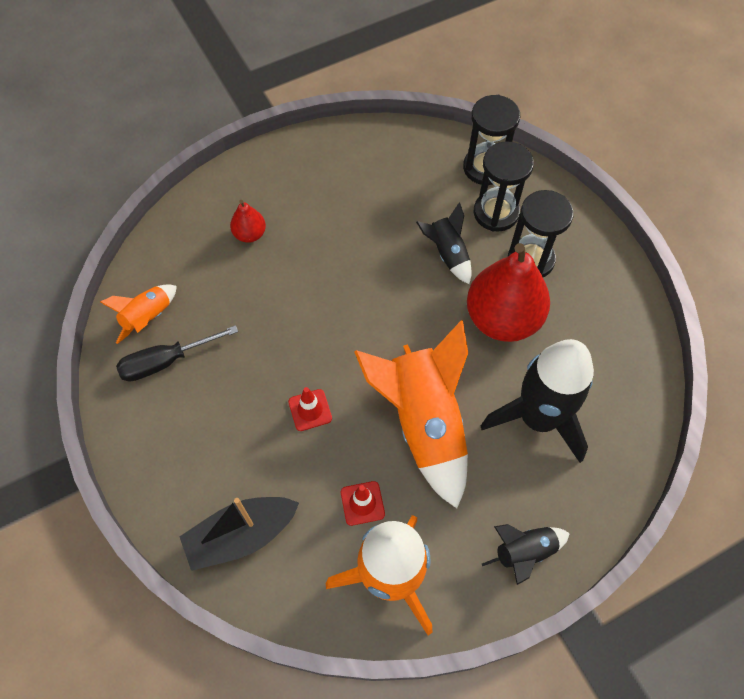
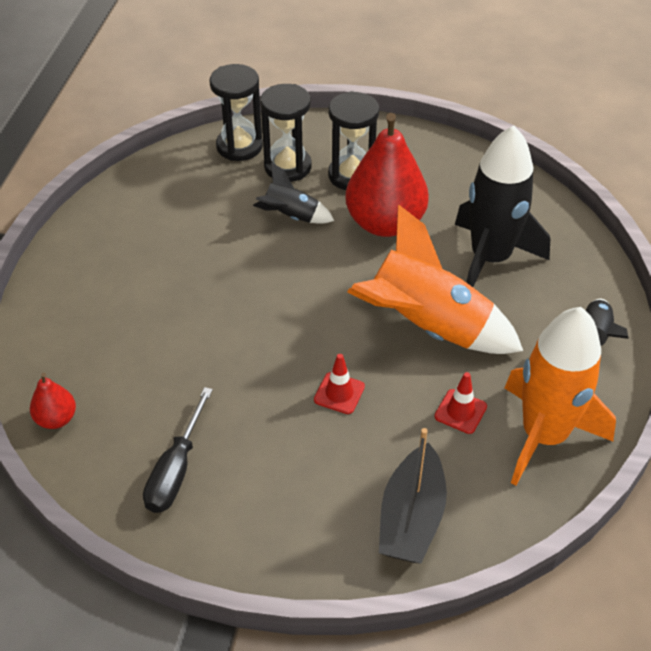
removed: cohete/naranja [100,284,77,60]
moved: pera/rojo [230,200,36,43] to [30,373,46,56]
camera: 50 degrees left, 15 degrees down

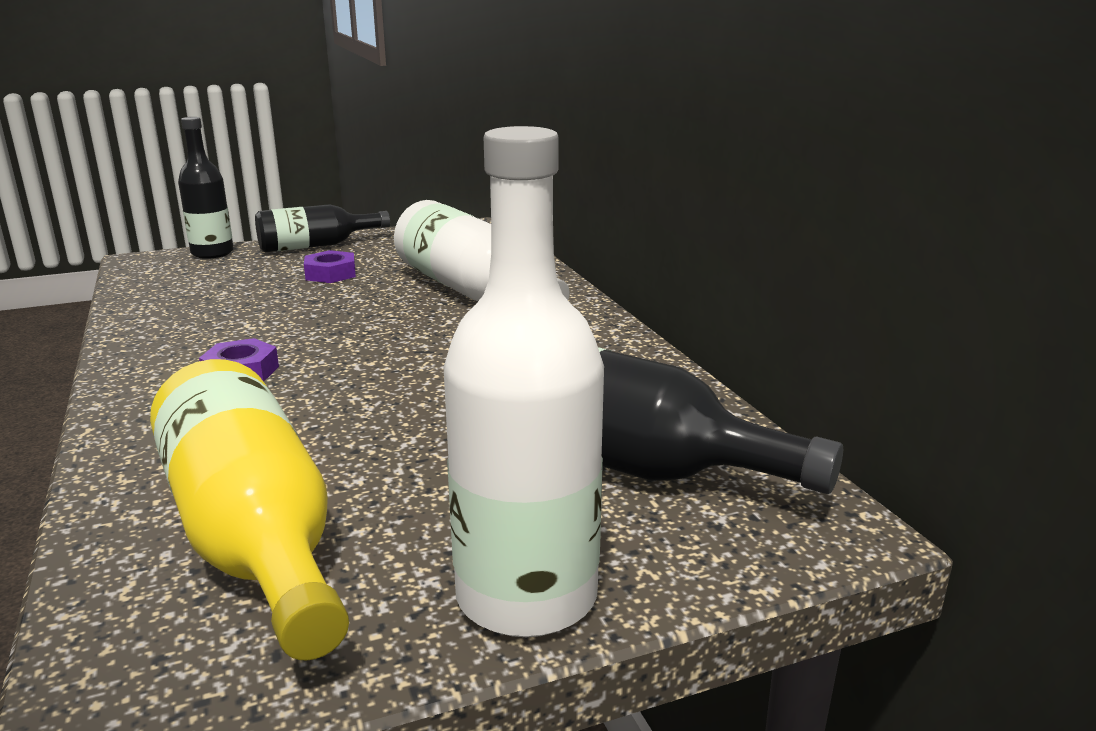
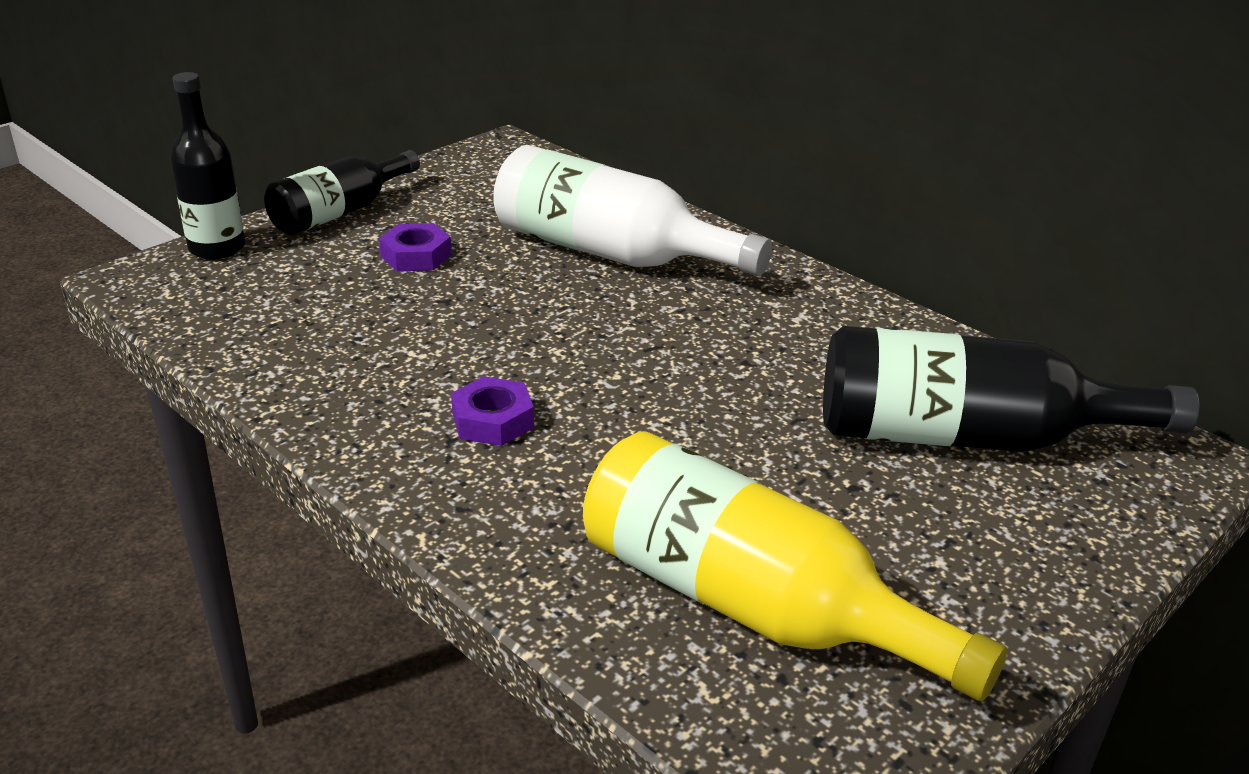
removed: botella/blanco [443,126,161,511]
camera: 25 degrees left, 10 degrees up

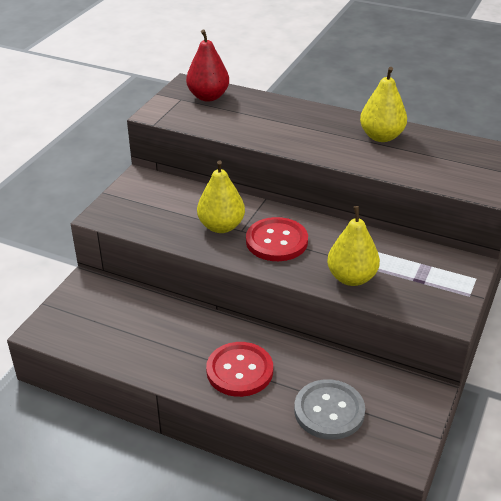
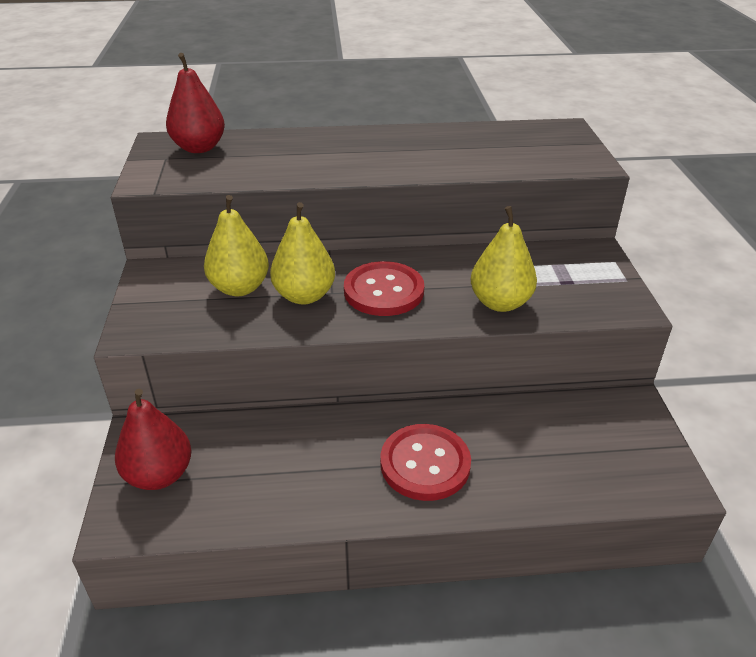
removed: botón/gris [294,379,71,61]
added: pera/rojo [115,389,77,101]
moved: pera/amarillo [360,67,47,75] to [204,195,65,101]
camera: 30 degrees left, 0 degrees up

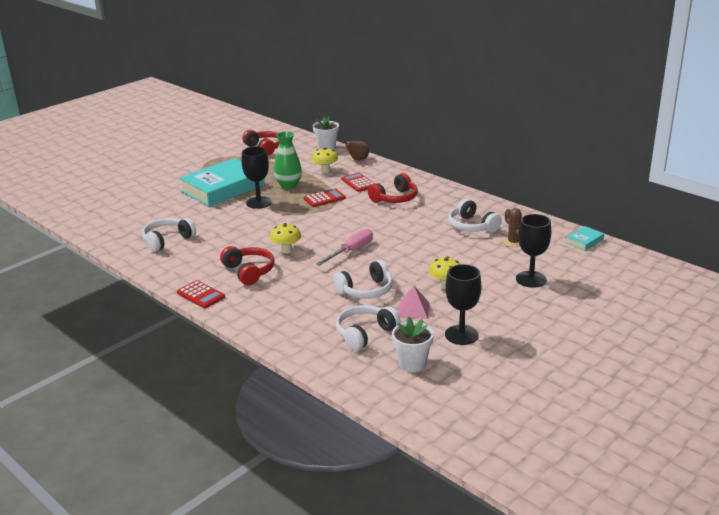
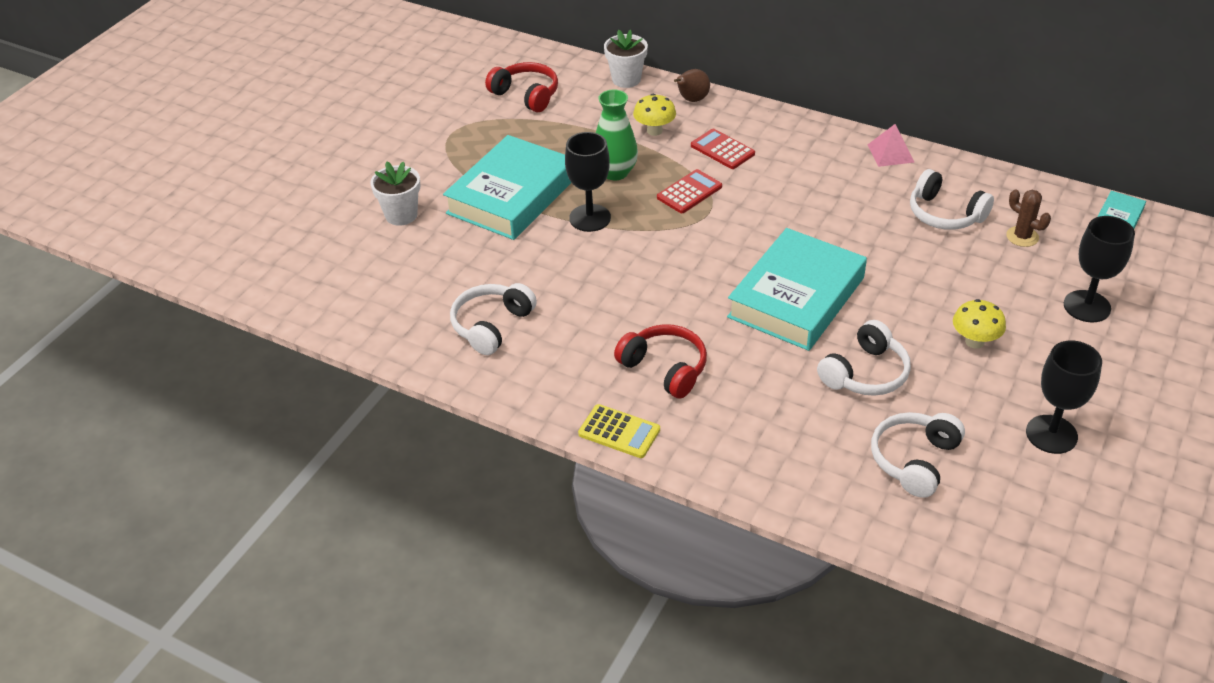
removed: seta/amarillo [270,223,31,30]; auriculares/rojo [368,173,50,30]
moved: maceta/blanco [392,317,42,55] to [370,162,50,64]; pirámide/rosa [398,286,32,33] to [868,124,47,43]
replaced: destornillador/rosa [316,229,57,37] to libro/turquesa [727,228,140,123]
recoloured: calculadora/rojo [177,280,48,28] to calculadora/amarillo [578,404,82,54]
camera: 15 degrees left, 15 degrees up

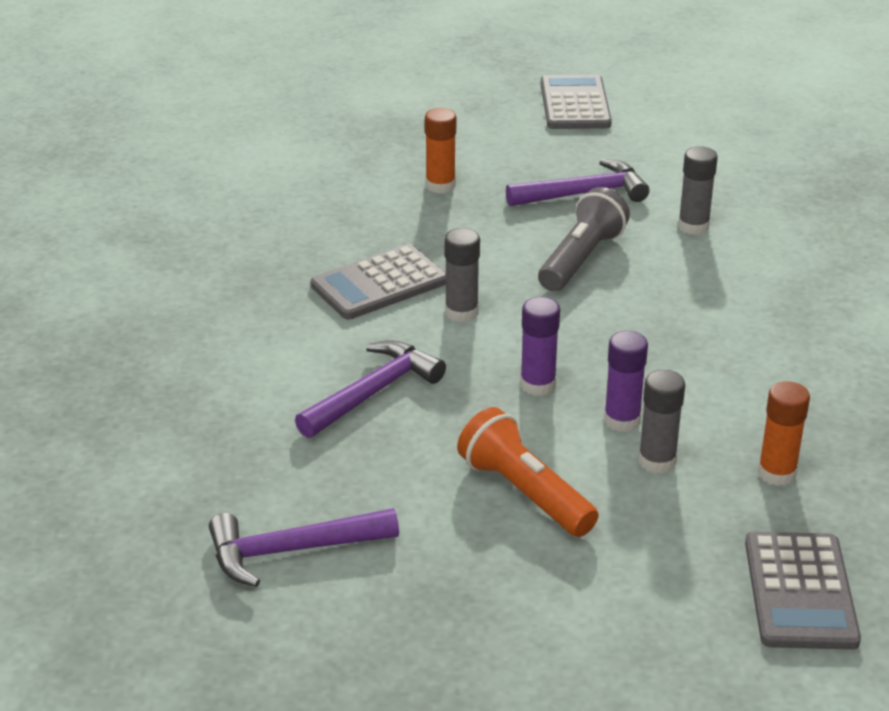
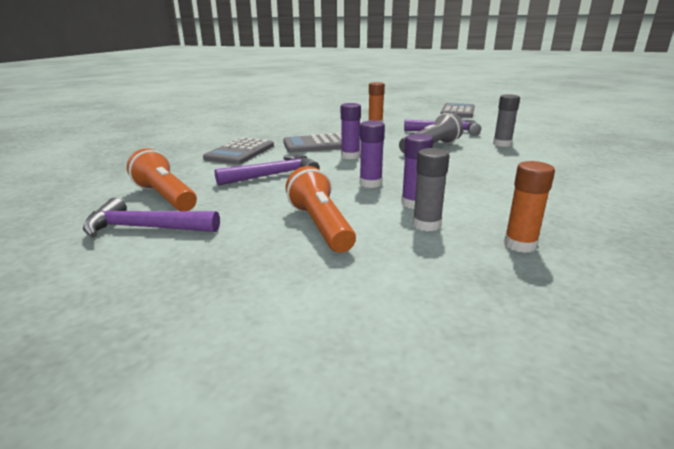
added: lámpara de mano/naranja [127,148,70,63]
moved: calculadora/gris [745,532,116,118] to [203,138,71,27]
recoloured: barra de pegamento/gris [445,228,35,94] to barra de pegamento/morado [341,103,20,56]
camera: 20 degrees right, 10 degrees down

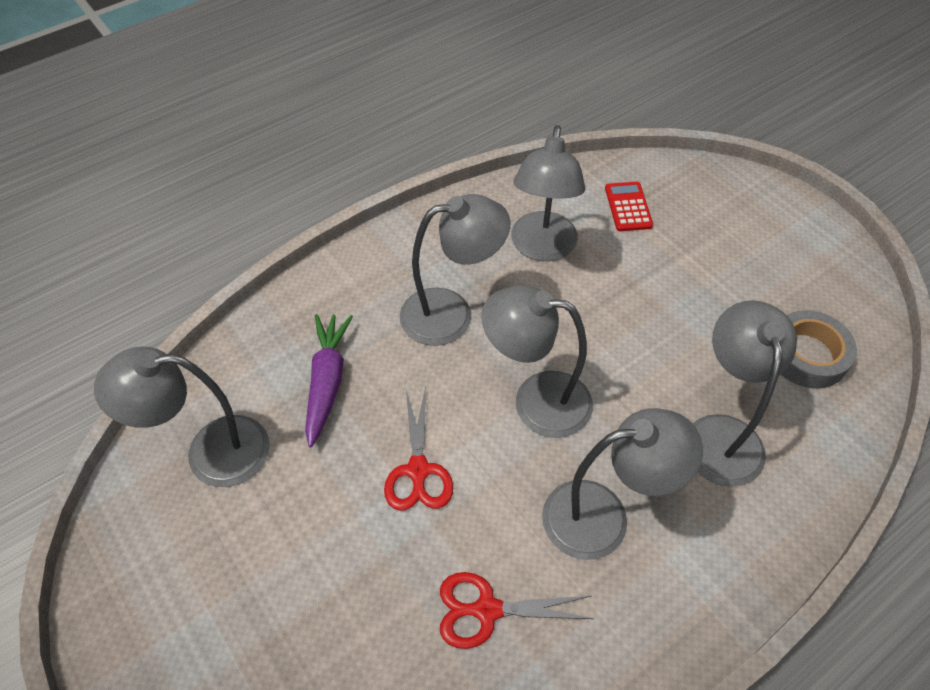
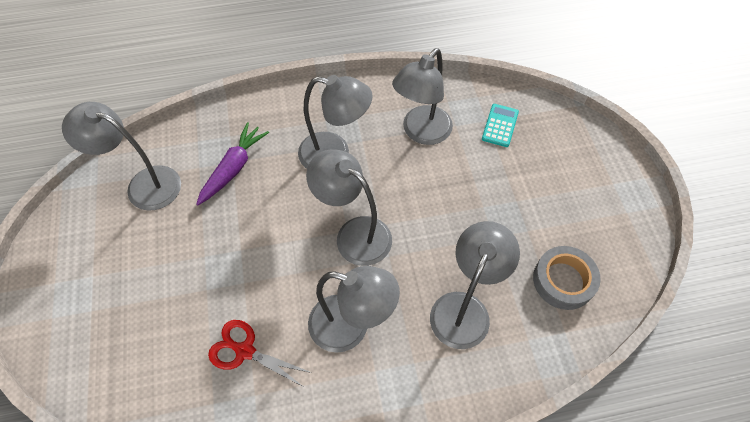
removed: tijeras/rojo [384,387,69,124]
recoloured: calculadora/rojo [605,182,48,49] to calculadora/turquesa [482,104,37,43]
camera: 25 degrees right, 5 degrees up

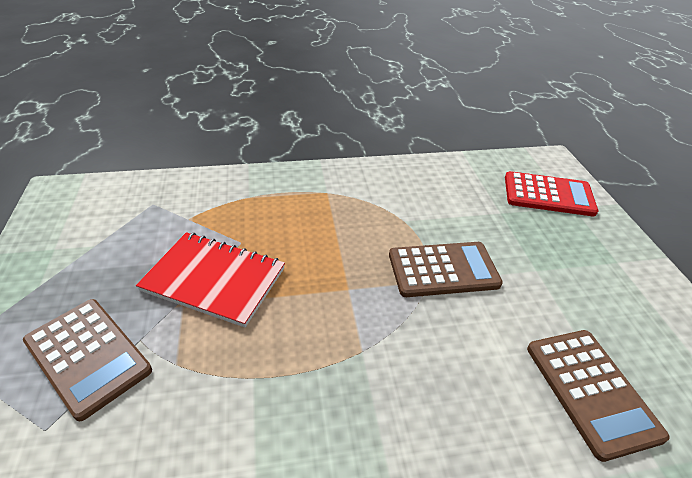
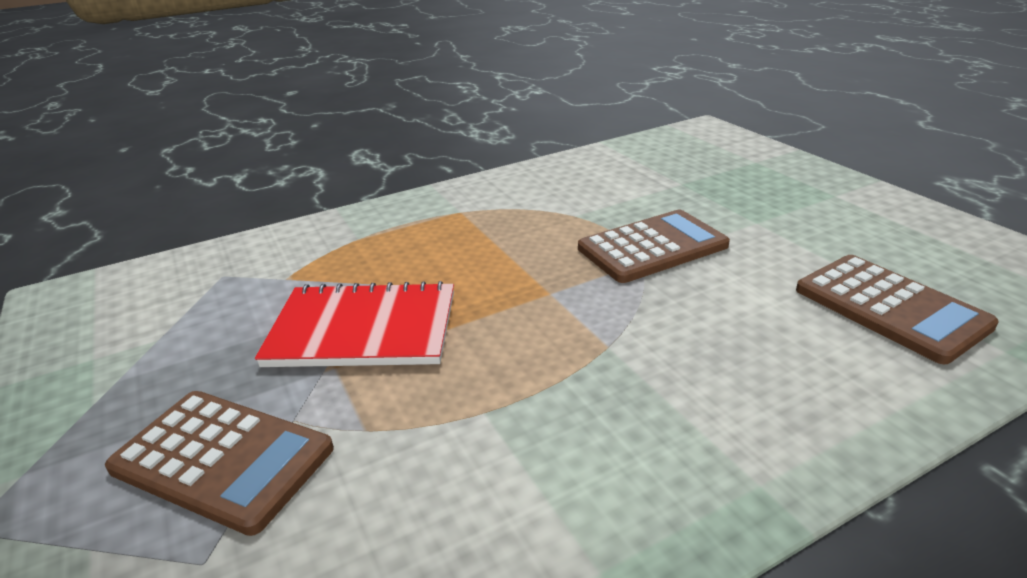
removed: calculadora/rojo [505,171,93,45]
camera: 15 degrees left, 10 degrees down

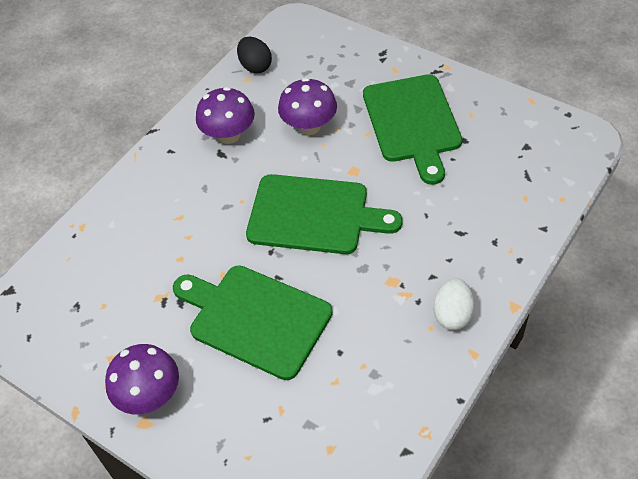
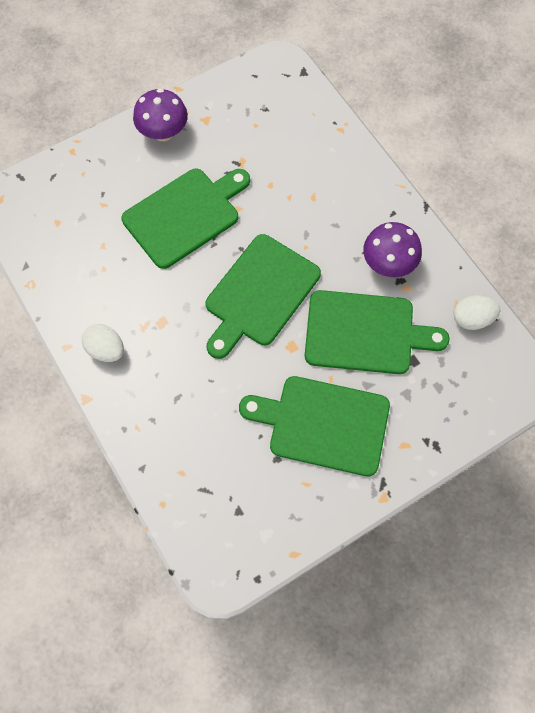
replaced: seta/morado [278,78,59,57] to tabla de cortar/verde [305,290,145,84]
recoloured: huevo/negro [237,37,35,36] to huevo/blanco [454,295,47,35]
camera: 110 degrees right, 15 degrees up

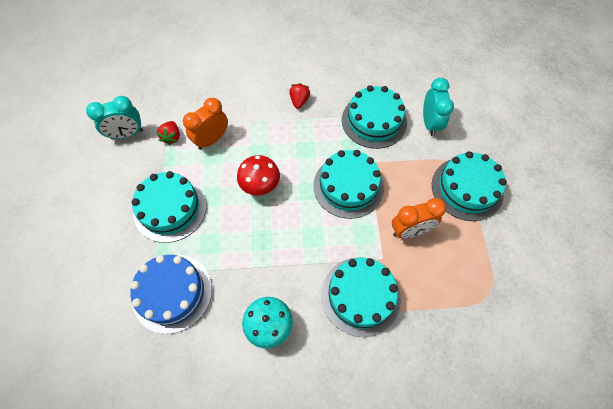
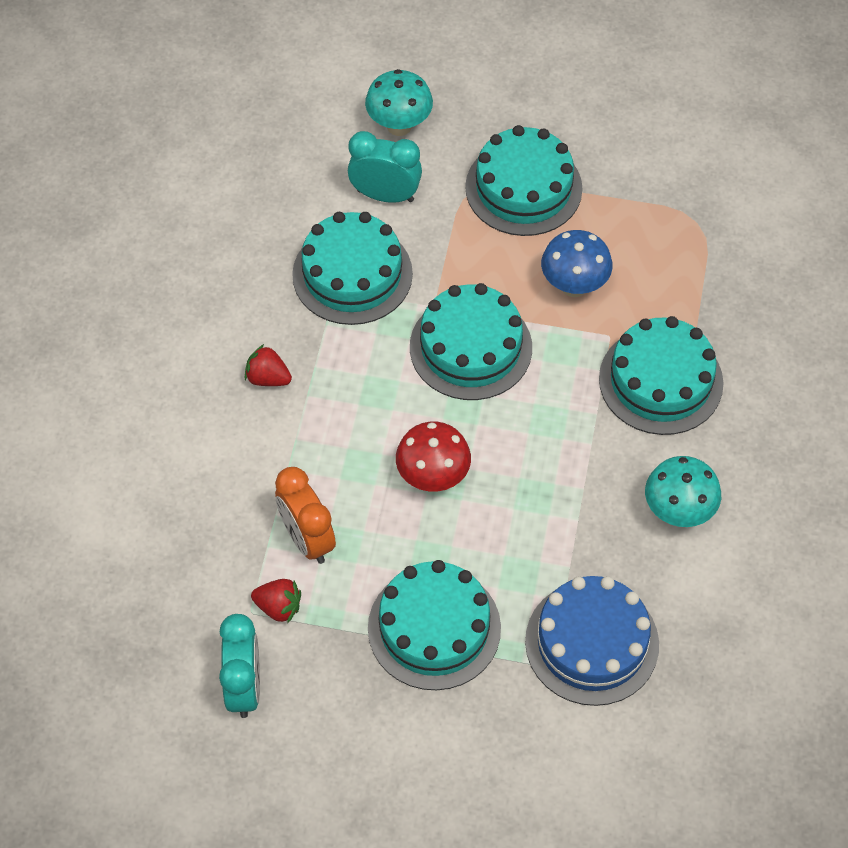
added: seta/turquesa [365,69,68,67]
replaced: despertador/naranja [392,198,54,40] to seta/azul [541,230,72,67]
camera: 75 degrees left, 5 degrees down

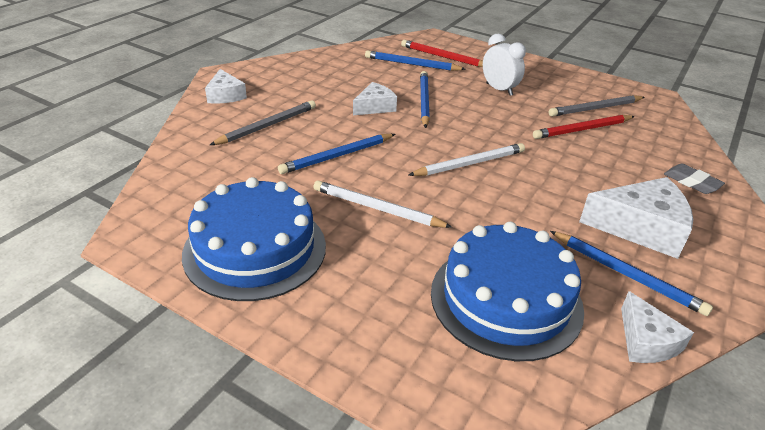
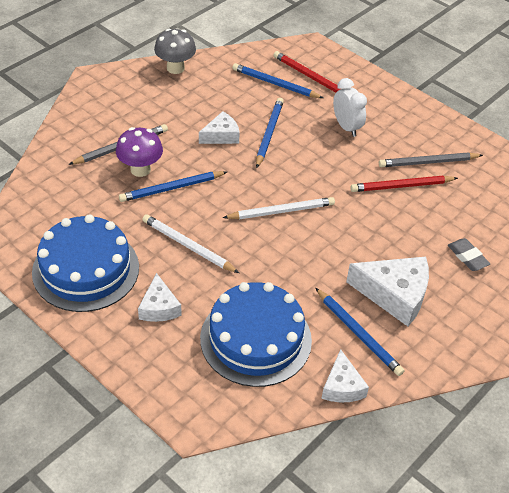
added: seta/morado [116,127,47,50]; seta/gris [154,28,42,46]
moved: queso/blanco [205,69,42,35] to [138,273,44,49]
camera: 10 degrees right, 10 degrees up

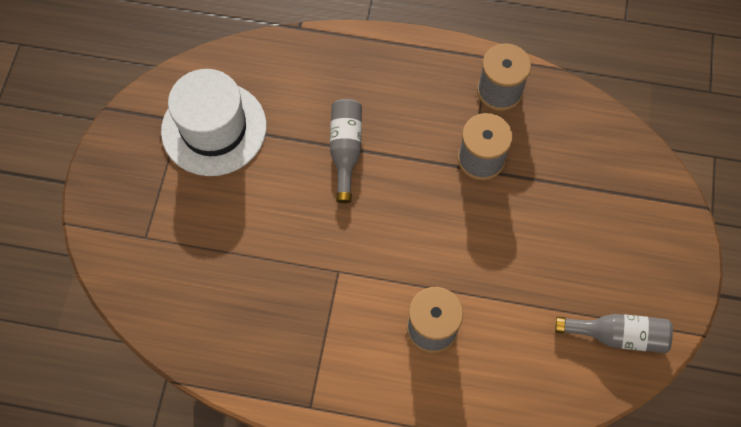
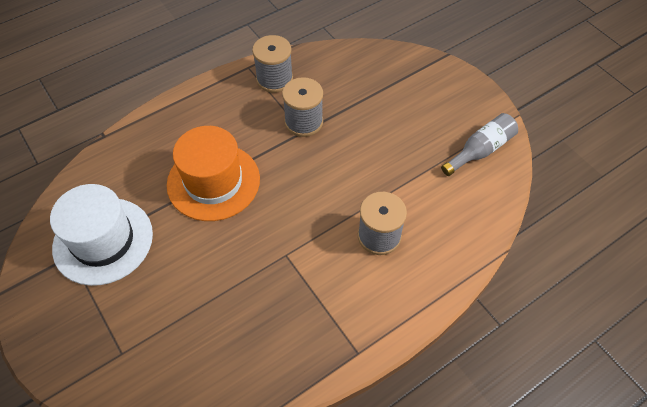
replaced: botella/gris [330,99,32,104] to sombrero/naranja [167,126,93,95]
camera: 45 degrees left, 10 degrees down

